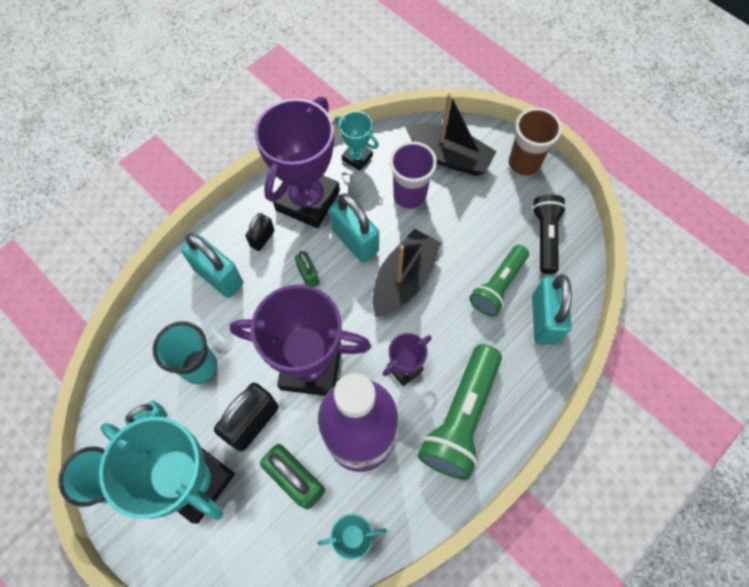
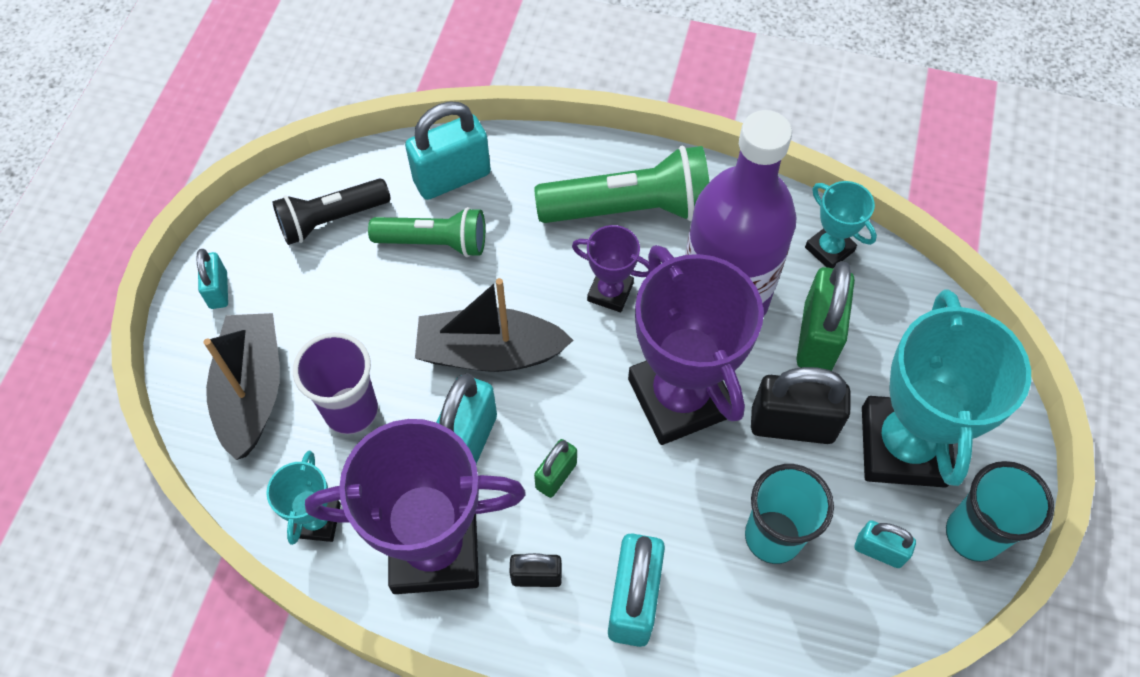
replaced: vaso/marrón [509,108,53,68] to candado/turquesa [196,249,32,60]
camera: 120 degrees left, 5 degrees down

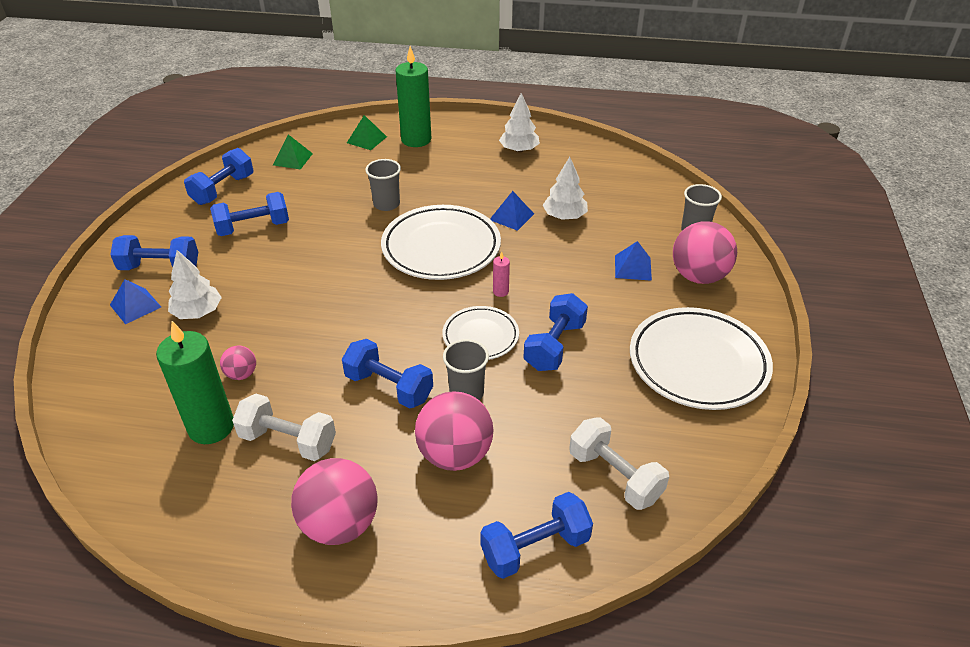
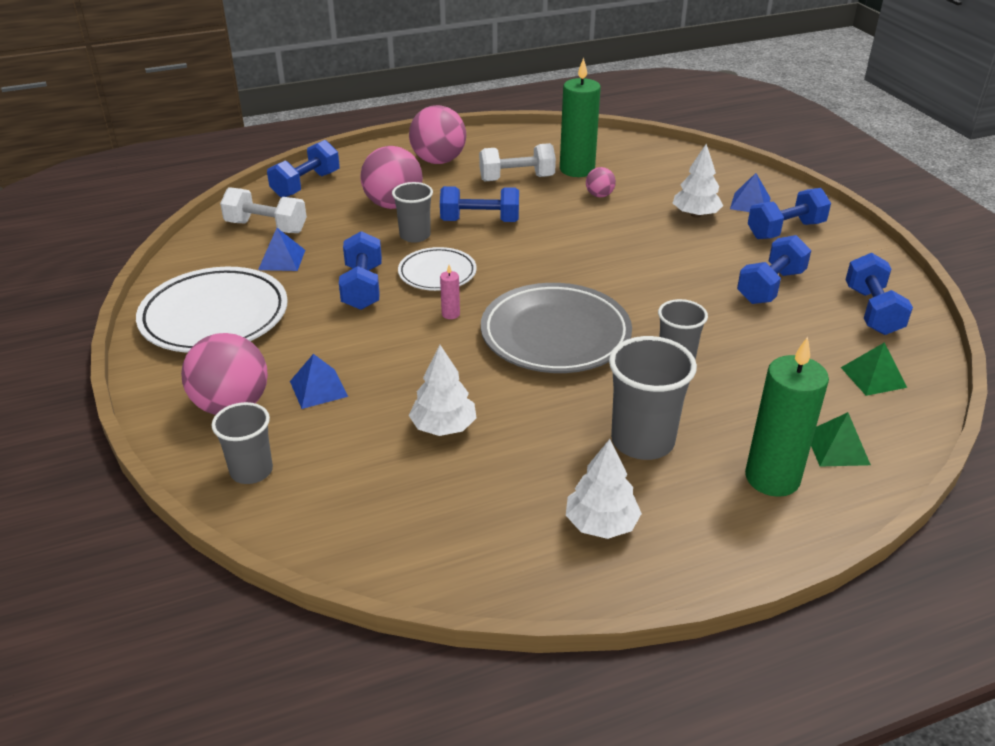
added: vaso/gris [609,336,88,124]
moved: pirámide/azul [490,191,44,40] to [258,228,47,43]
recoloured: plato/blanco [381,205,120,75] to plato/gris [481,283,151,90]
camera: 150 degrees right, 5 degrees down

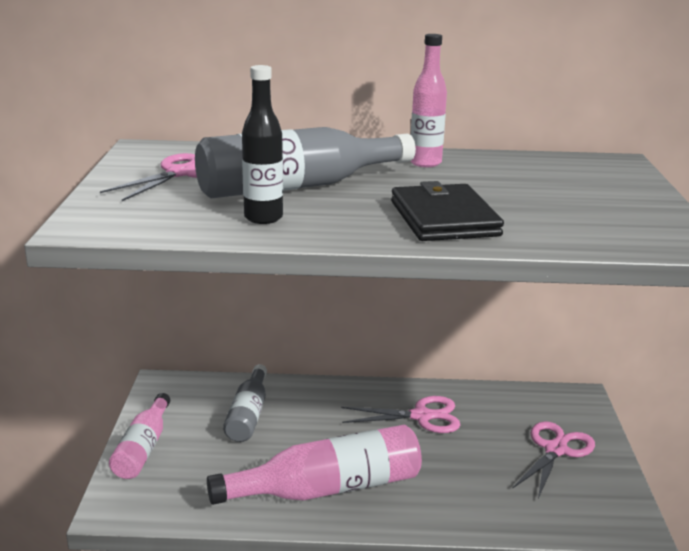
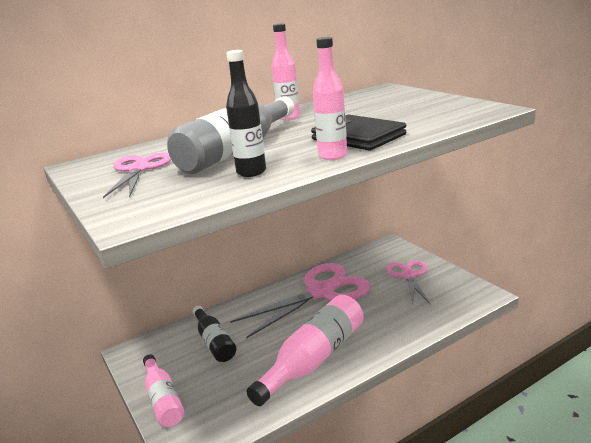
added: botella/rosa [313,37,34,123]
recoloured: botella/gris [223,364,44,78] to botella/negro [193,306,43,56]
resized: tijeras/rosa [341,396,119,37] = [230,263,141,75] x1.74
camera: 30 degrees left, 0 degrees up

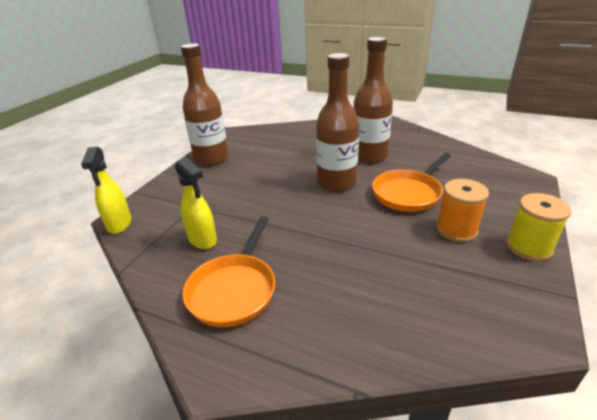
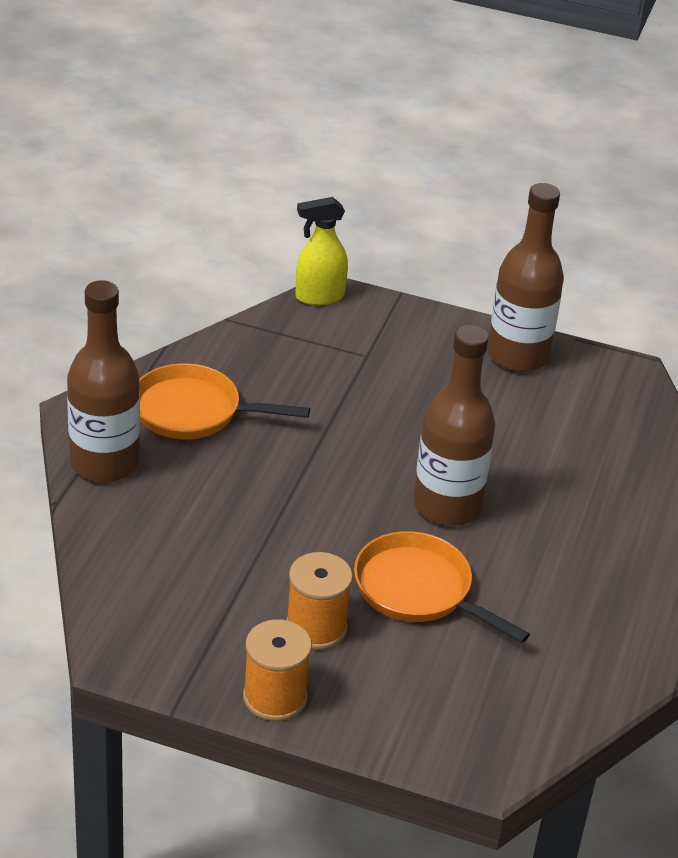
removed: pulverizador/amarillo [175,157,42,92]
moved: botella/marrón [354,37,39,126] to [67,280,73,203]
recoloured: carrete/amarillo [506,193,65,68] to carrete/naranja [243,619,69,102]
camera: 80 degrees right, 5 degrees up

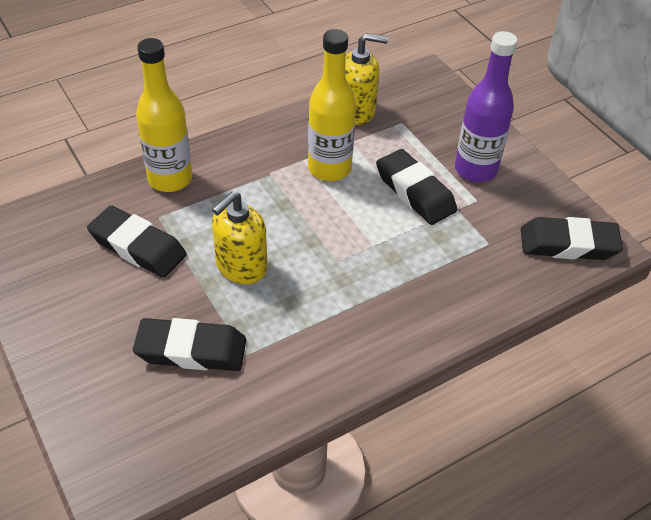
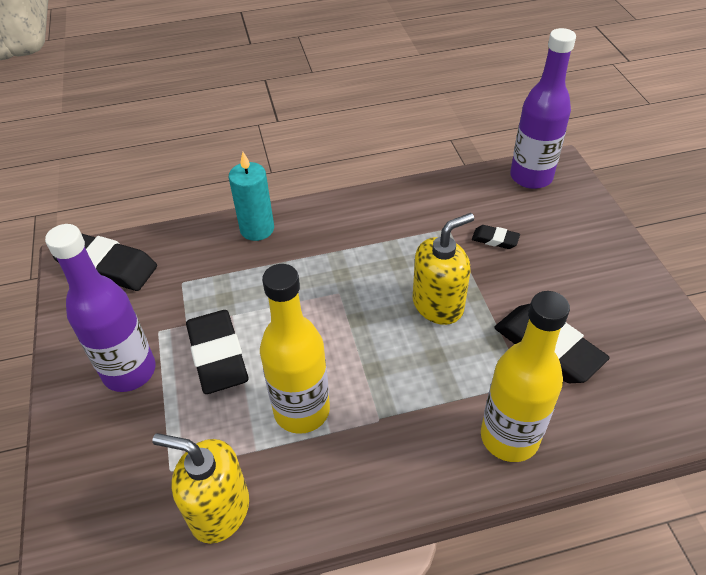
added: vela/turquesa [229,152,45,89]; botella/morado [510,28,66,161]
resized: goma de borrar/negro [133,318,113,53] = [472,225,48,24] x0.48
camera: 160 degrees left, 0 degrees up

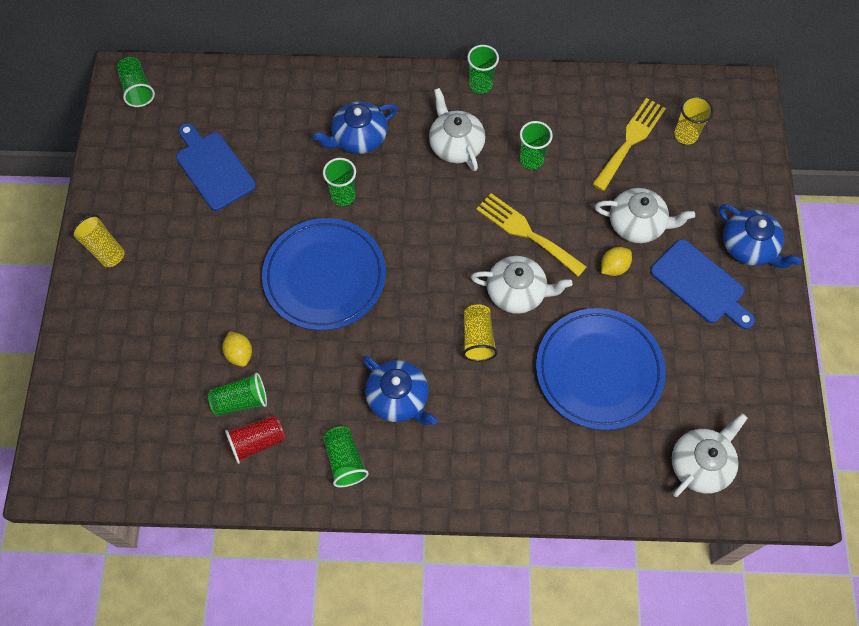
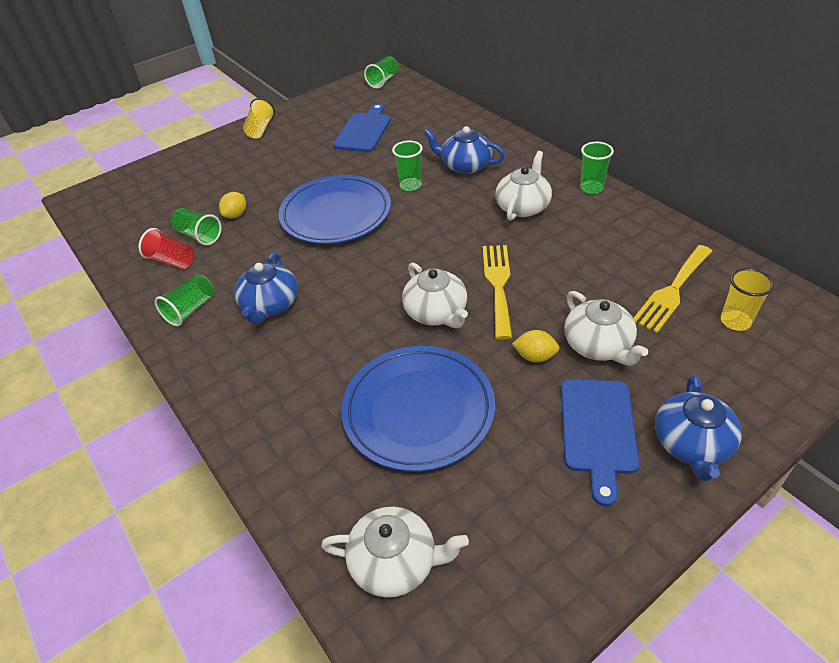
removed: vaso/amarillo [463,304,35,58]; vaso/verde [520,121,33,48]
turned: tenedor/amarillo [592,98,74,93] = [633,245,79,88] 135 degrees clockwise
camera: 55 degrees right, 20 degrees down

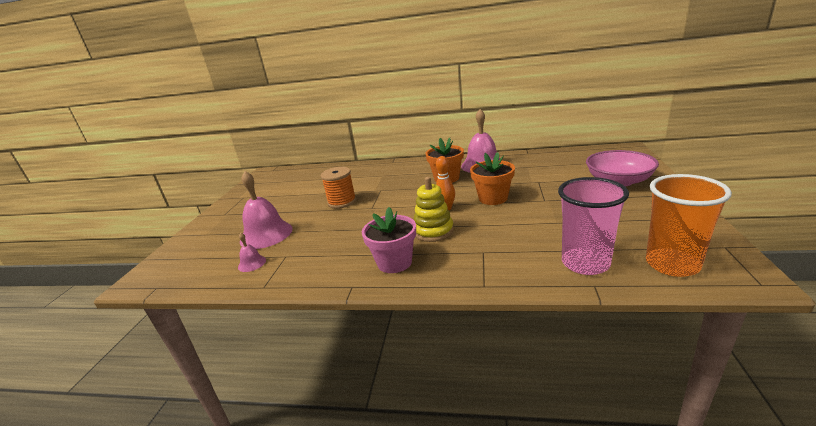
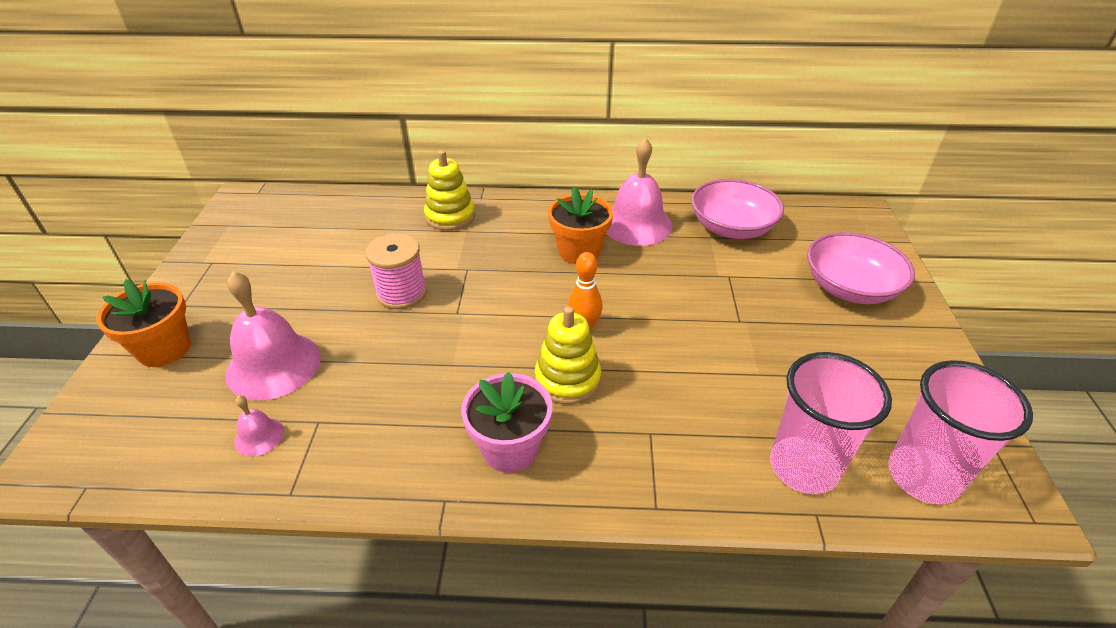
added: juguete apilable/amarillo [424,150,51,81]; cuenco/rosa [691,179,93,60]
moved: maceta/naranja [470,152,45,53] to [96,279,95,88]
recoloured: carrete/naranja [321,167,35,42] to carrete/rosa [366,233,61,77]; vaso/naranja [646,174,86,103] to vaso/rosa [888,360,145,144]
camera: 10 degrees left, 15 degrees up

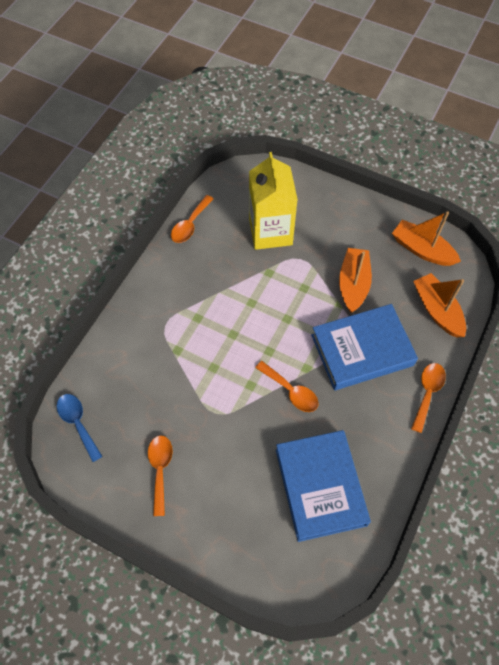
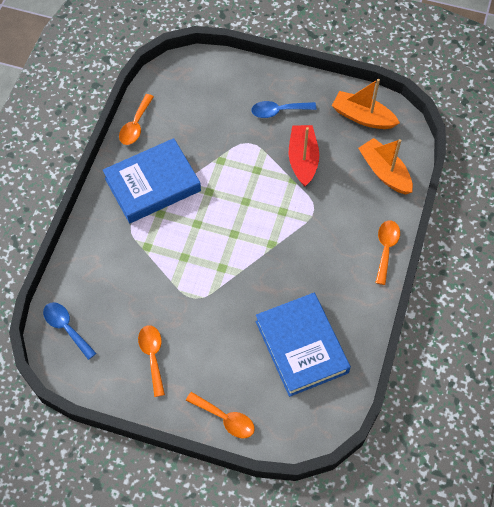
removed: cartón de leche/amarillo [249,152,49,98]
added: cuchara/azul [251,101,65,17]
moved: cuchara/naranja [255,361,64,51] to [186,392,69,46]; libro/azul [311,304,107,86] to [103,138,98,85]
recoloured: barco/naranja [339,248,33,65] to barco/rojo [289,125,30,62]
camera: 10 degrees left, 0 degrees up

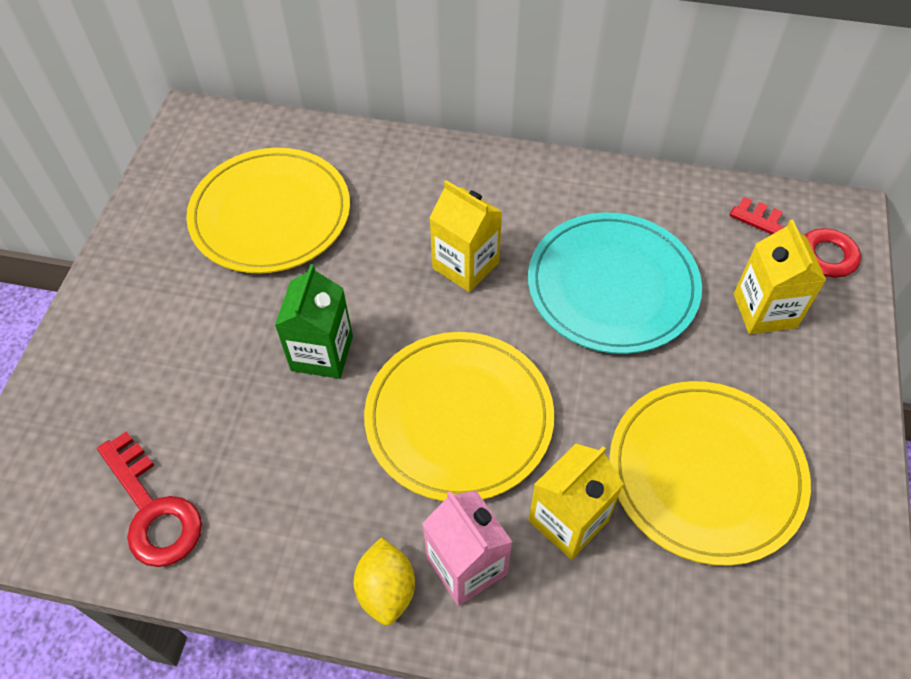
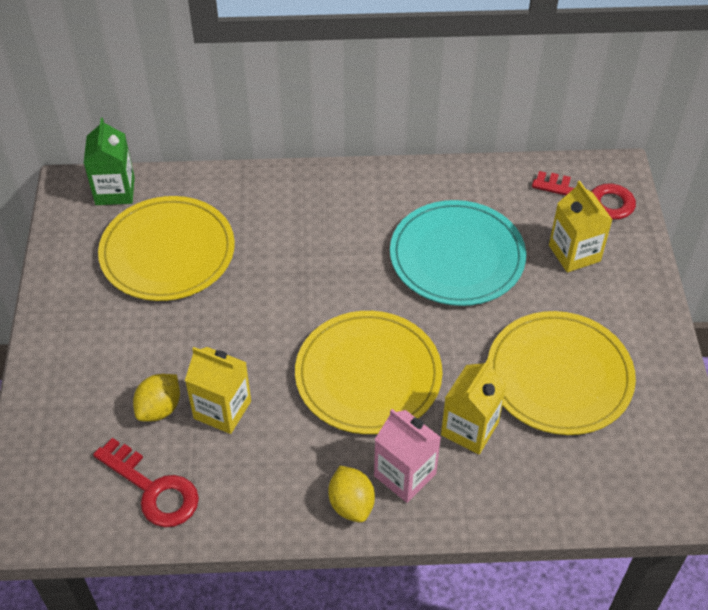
added: limón/amarillo [133,374,47,47]
moved: cartón de leche/verde [275,264,78,115] to [84,118,51,87]; cartón de leche/amarillo [429,180,73,112] to [185,347,66,87]
camera: 15 degrees left, 5 degrees down

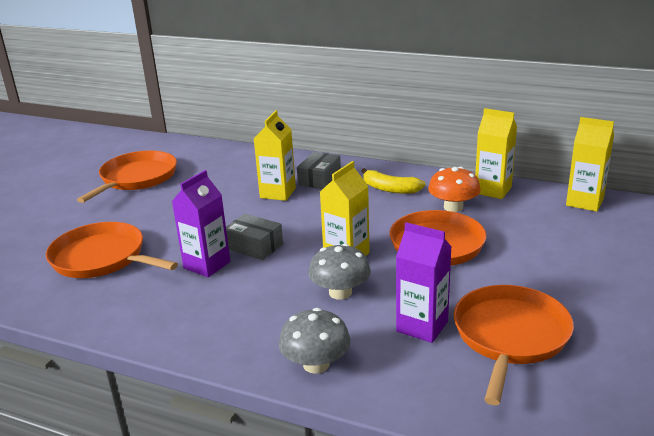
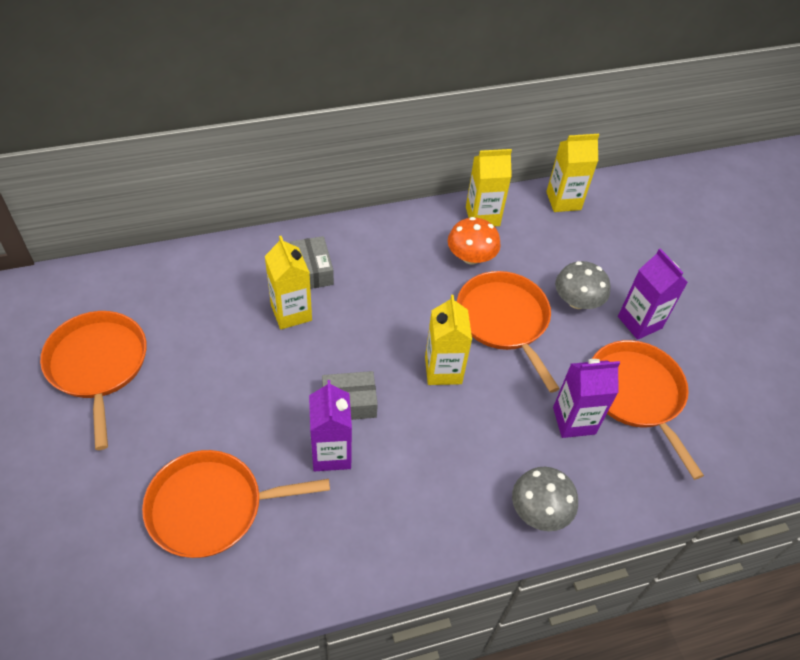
removed: plátano/amarillo [362,168,64,26]
added: cartón de leche/morado [618,248,70,92]
moved: seta/gris [309,243,62,57] to [555,261,55,48]
camera: 45 degrees left, 25 degrees up

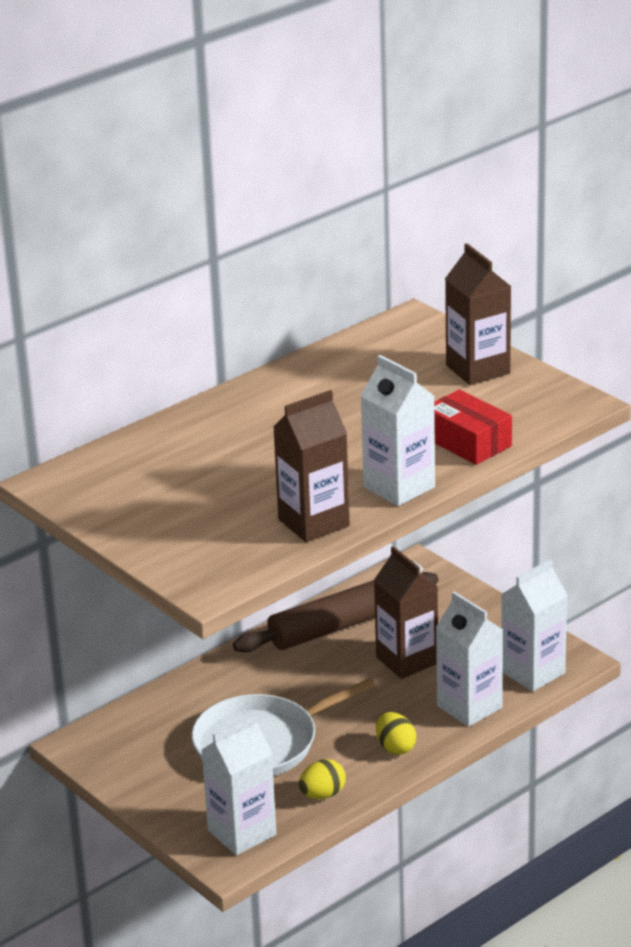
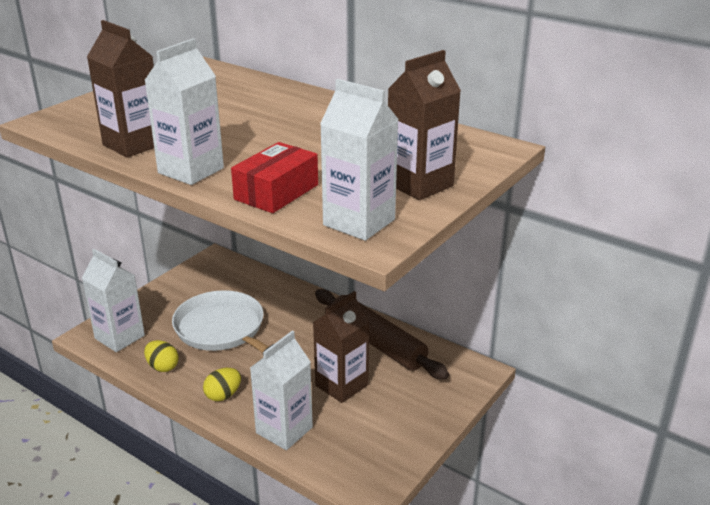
moved: cartón de leche/blanco [501,559,67,132] to [320,79,79,162]
camera: 75 degrees right, 0 degrees up

